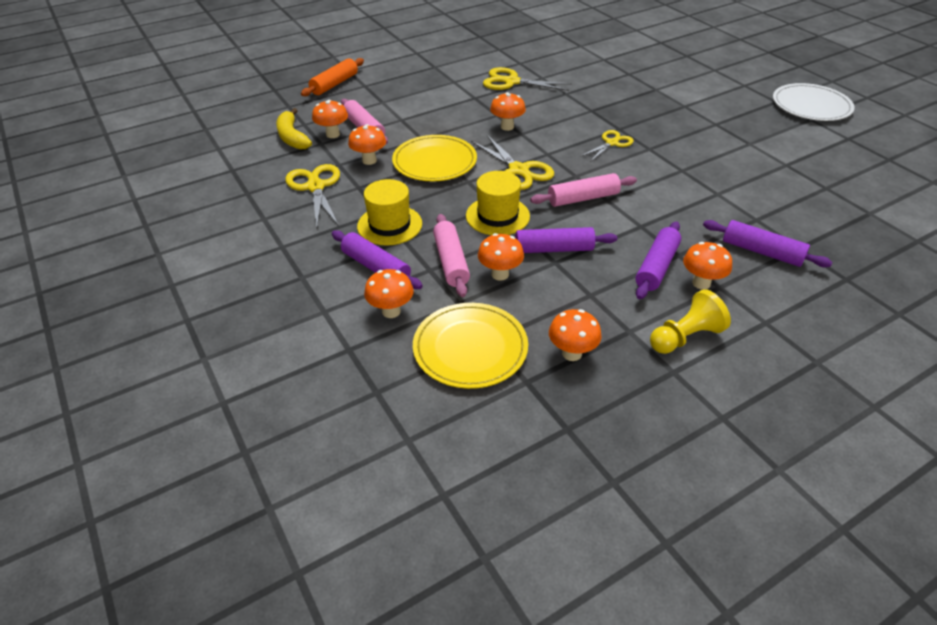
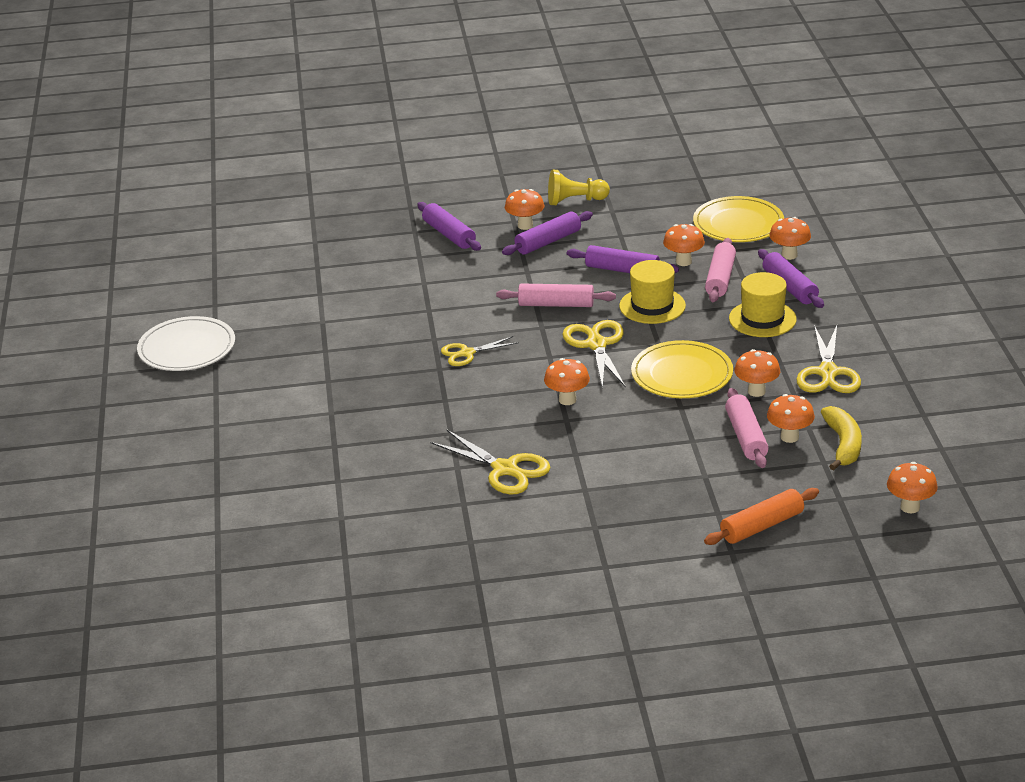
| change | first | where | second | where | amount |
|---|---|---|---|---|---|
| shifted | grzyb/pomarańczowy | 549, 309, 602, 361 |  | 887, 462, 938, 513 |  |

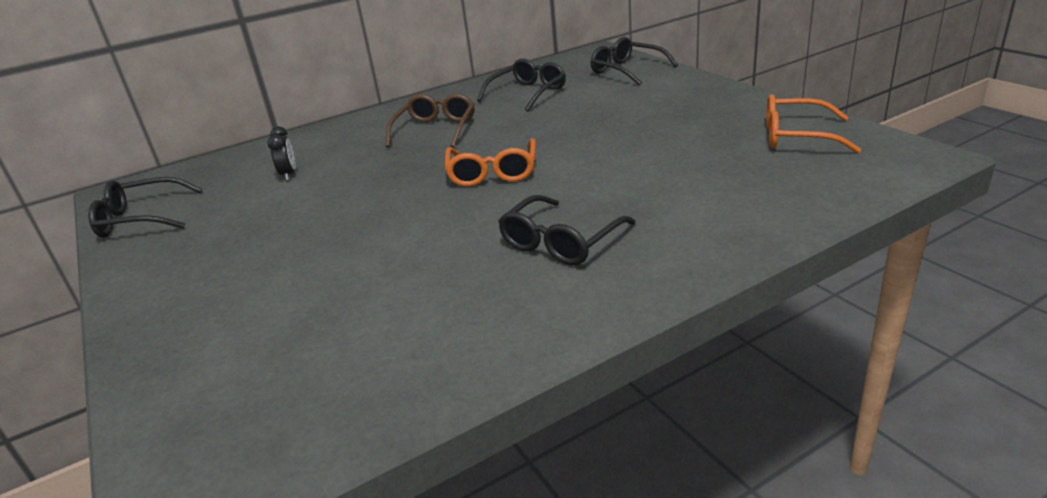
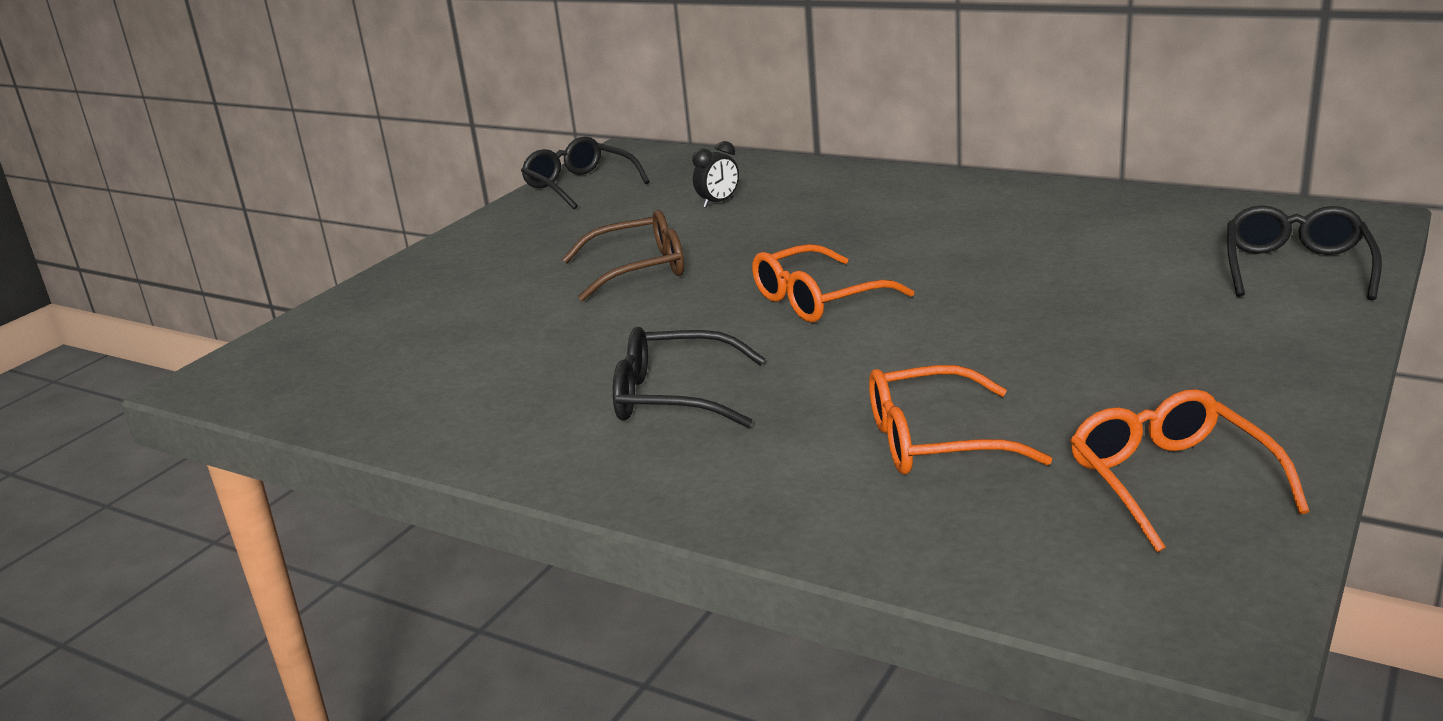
| change | first | where | second | where | amount |
|---|---|---|---|---|---|
| shifted | okulary/brązowy | 386, 93, 475, 148 |  | 562, 210, 684, 301 |  |
| new |  |  | okulary/pomarańczowy | 869, 365, 1052, 475 |  |
| gone | okulary/czarny | 477, 59, 566, 111 |  |  |  |

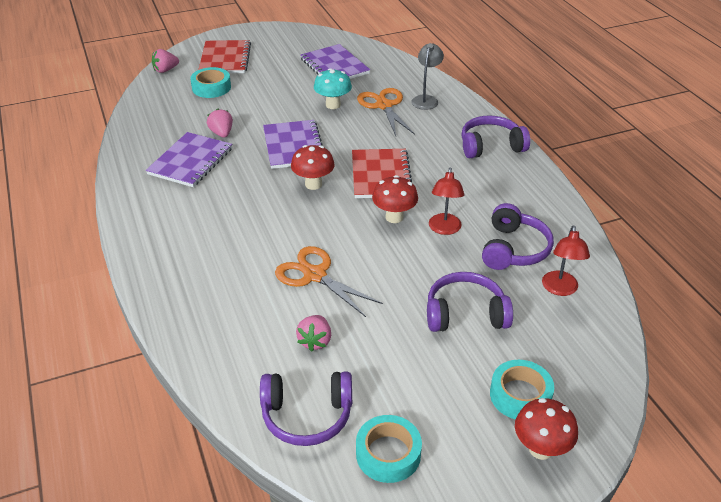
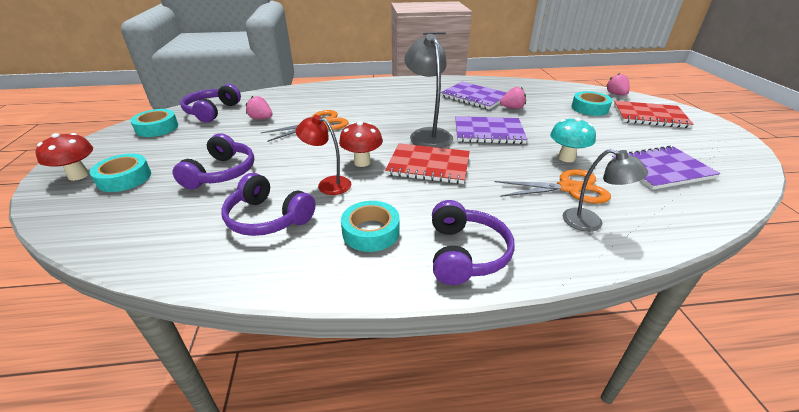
| change | first | where | second | where | amount |
|---|---|---|---|---|---|
| new |  |  | taśma klejąca/turkusowy | 341, 201, 400, 252 |  |
| swapped | grzyb/czerwony | 291, 145, 335, 190 | lampka/szary | 404, 34, 453, 148 |  |
| gone | lampka/czerwony | 542, 225, 590, 296 |  |  |  |

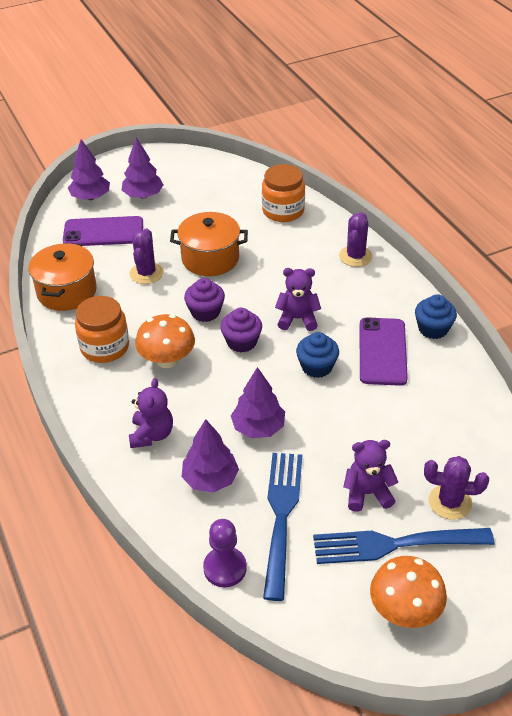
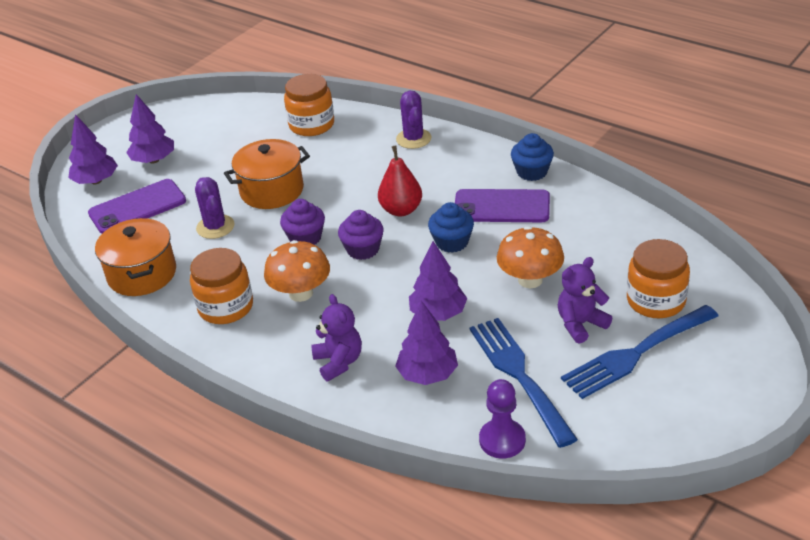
| change | first | where | second | where | amount |
|---|---|---|---|---|---|
| swapped | miś/fioletowy | 275, 268, 321, 331 | gruszka/czerwony | 378, 146, 422, 216 |  |
| rotated | telefon/fioletowy | 360, 317, 408, 386 |  | 455, 189, 550, 222 | 60 degrees counterclockwise |
| shifted | grzyb/pomarańczowy | 370, 556, 447, 628 |  | 497, 226, 564, 288 |  |
| swapped | kaktus/fioletowy | 424, 456, 489, 520 | słoik/pomarańczowy | 627, 239, 690, 318 |  |

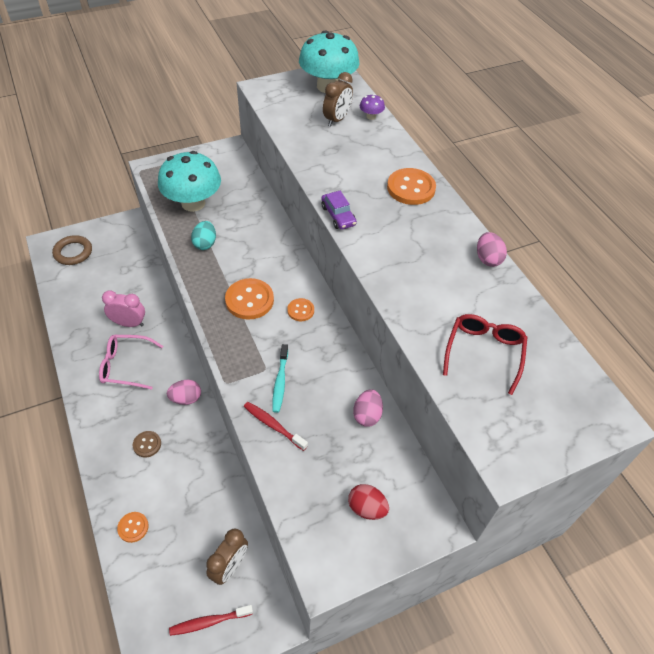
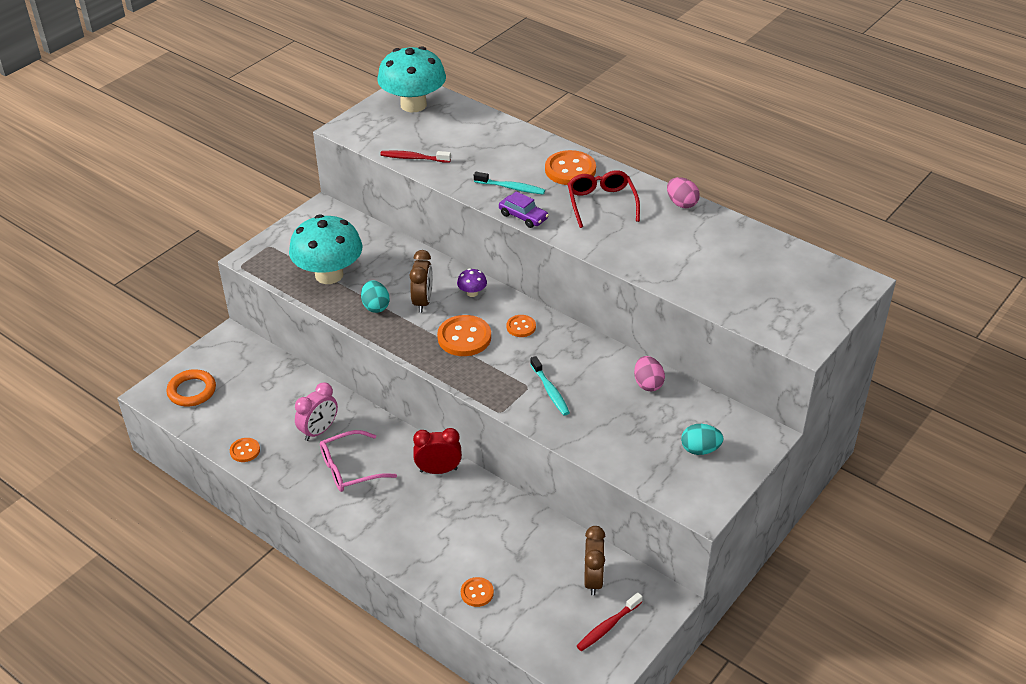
| change | first | where | second | where | amount |
|---|---|---|---|---|---|
| repainted | pierścień/brązowy | 52, 235, 92, 265 | pierścień/pomarańczowy | 166, 369, 216, 406 |  |
| new |  |  | guzik/pomarańczowy | 230, 438, 260, 462 |  |
| rotated | budzik/różowy | 102, 290, 145, 327 |  | 295, 382, 338, 441 | 150 degrees clockwise |
| shifted | szczoteczka do zębów/czerwony | 244, 402, 308, 451 |  | 380, 150, 451, 163 |  |
| shifted | budzik/brązowy | 323, 72, 353, 127 |  | 410, 250, 433, 313 |  |
| swapped | jajko/różowy | 167, 380, 201, 405 | budzik/czerwony | 413, 428, 462, 474 |  |
| shifted | grzyb/fioletowy | 360, 94, 385, 120 |  | 457, 268, 487, 297 |  |
| new |  |  | szczoteczka do zębów/turkusowy | 474, 172, 545, 195 |  |
| shifted | okulary/czerwony | 443, 314, 527, 395 |  | 568, 170, 640, 228 |  |
| repainted | jajko/czerwony | 348, 484, 389, 520 | jajko/turkusowy | 681, 424, 724, 455 |  |
| gone | guzik/brązowy | 133, 431, 161, 457 |  |  |  |

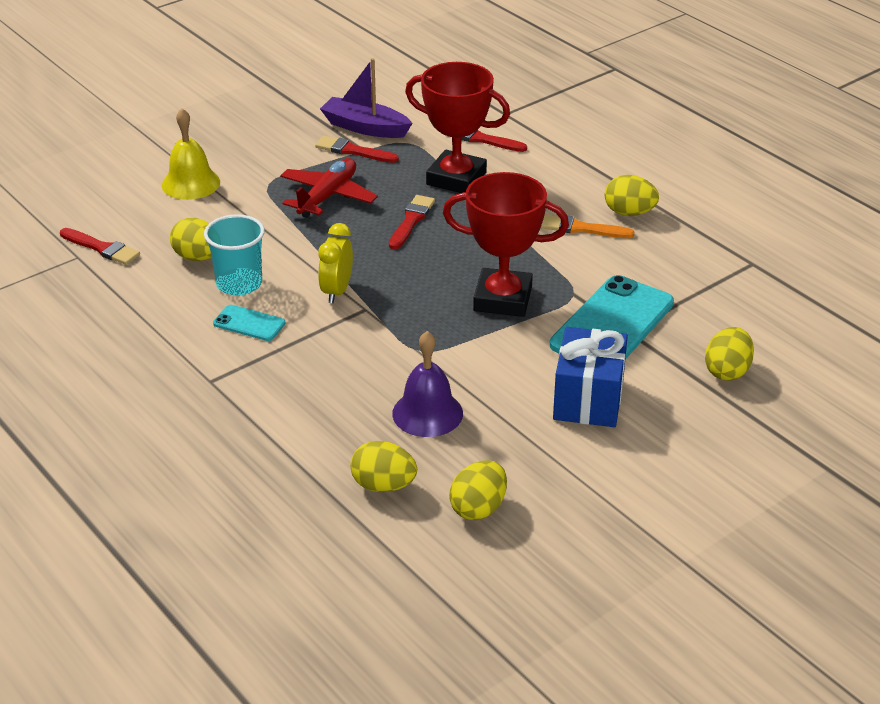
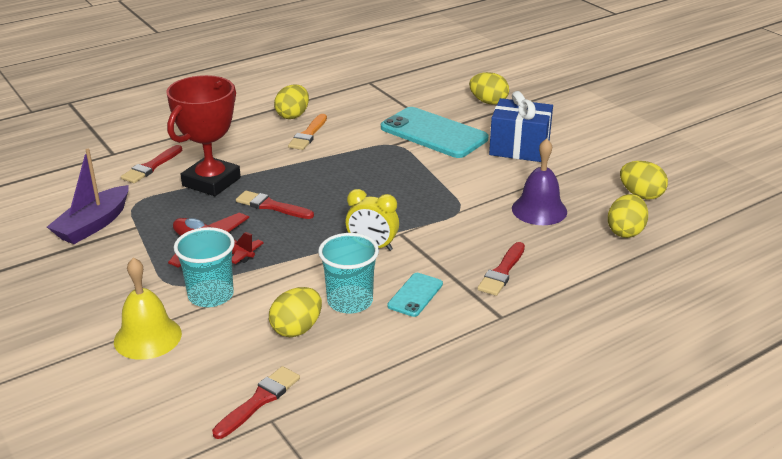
| change | first | where | second | where | amount |
|---|---|---|---|---|---|
| new |  |  | szklanka/turkusowy | 174, 227, 235, 307 |  |
| shifted | pędzel/czerwony | 315, 136, 399, 163 |  | 477, 242, 525, 296 |  |
| gone | puchar/czerwony | 443, 172, 569, 317 |  |  |  |

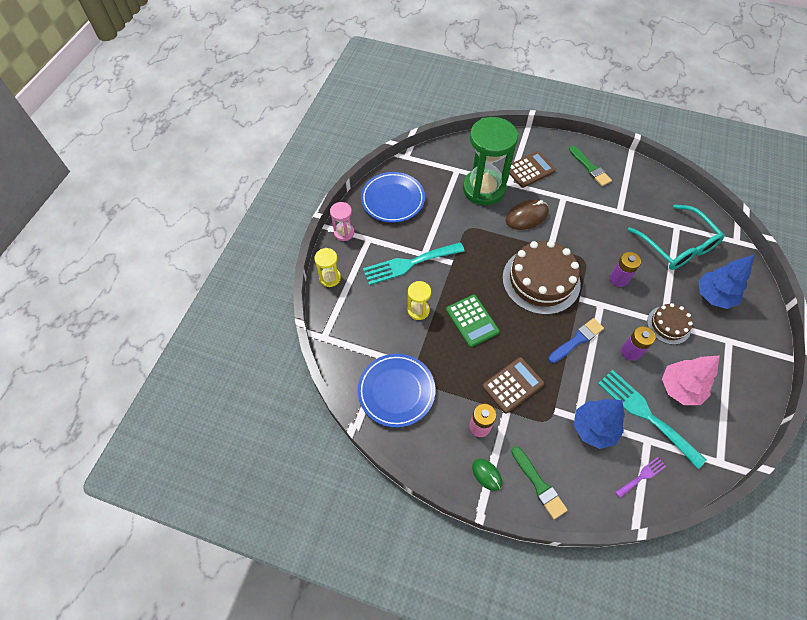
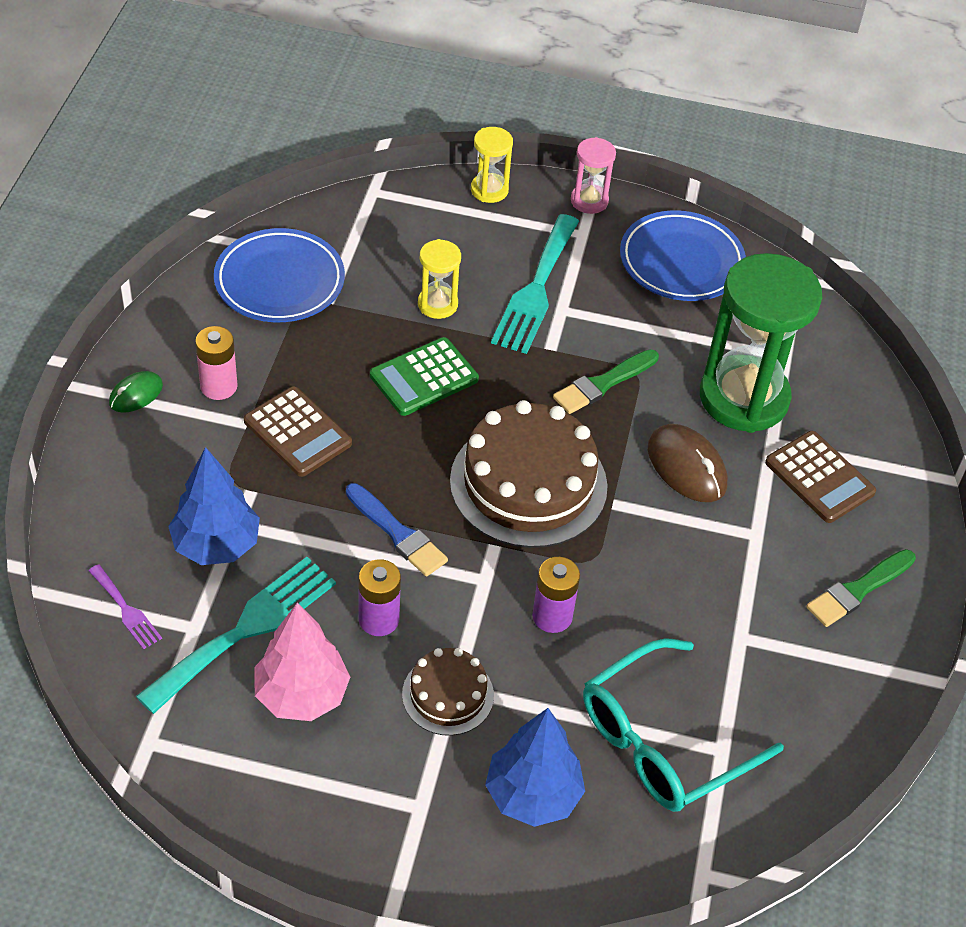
| change | first | where | second | where | amount |
|---|---|---|---|---|---|
| rotated | widelec/turkusowy | 363, 242, 465, 285 |  | 491, 214, 579, 354 | 135 degrees counterclockwise |
| shifted | pędzel/zielony | 511, 446, 567, 519 |  | 553, 349, 659, 414 |  |

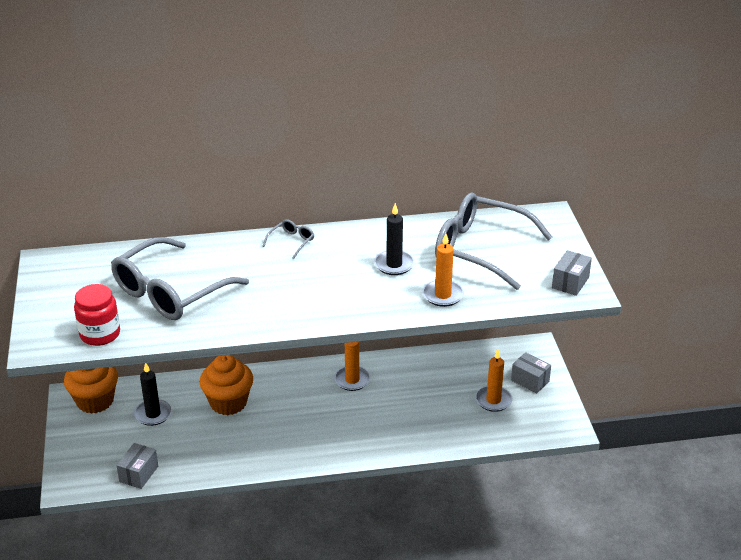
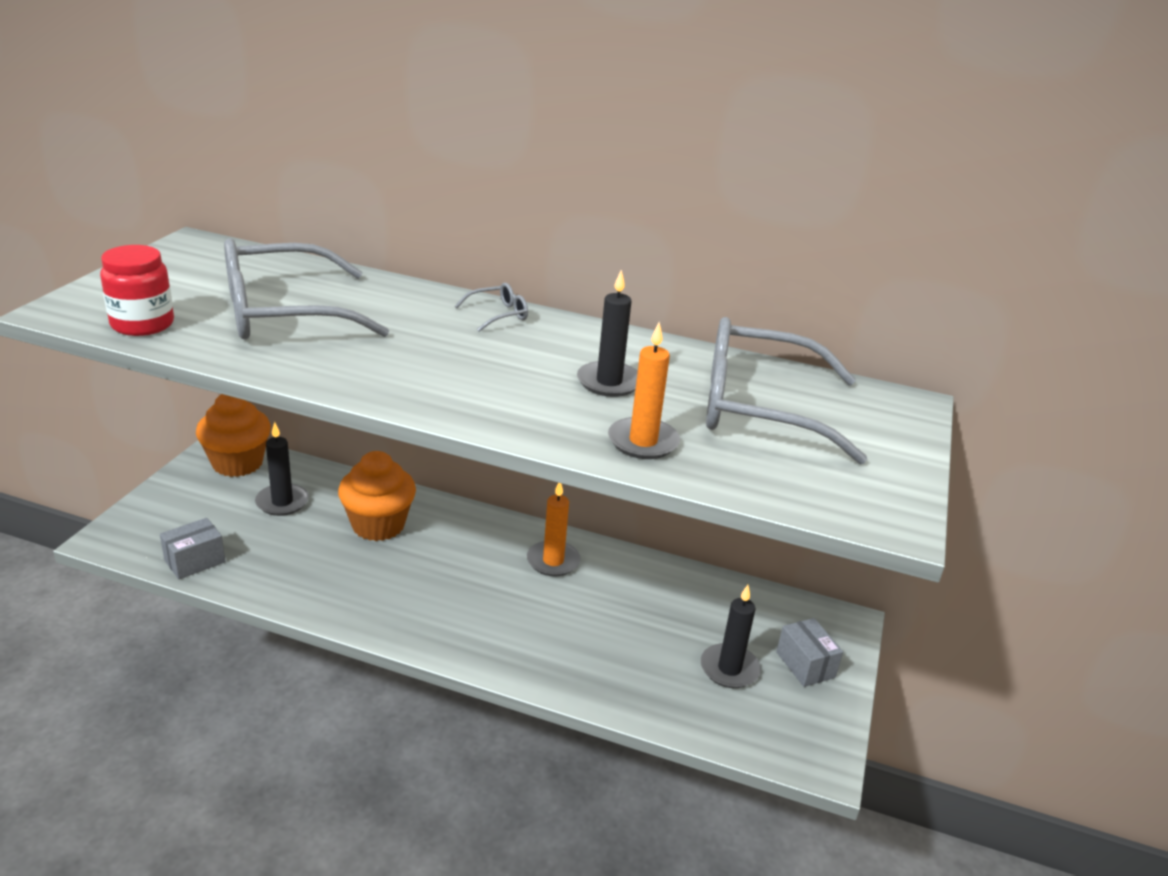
| change | first | where | second | where | amount |
|---|---|---|---|---|---|
| repainted | świeca/pomarańczowy | 475, 349, 512, 412 | świeca/czarny | 701, 585, 761, 688 |  |
| rotated | okulary/szary | 435, 193, 552, 290 |  | 706, 317, 867, 464 | 45 degrees counterclockwise |
| gone | pudełko/szary | 552, 250, 592, 296 |  |  |  |

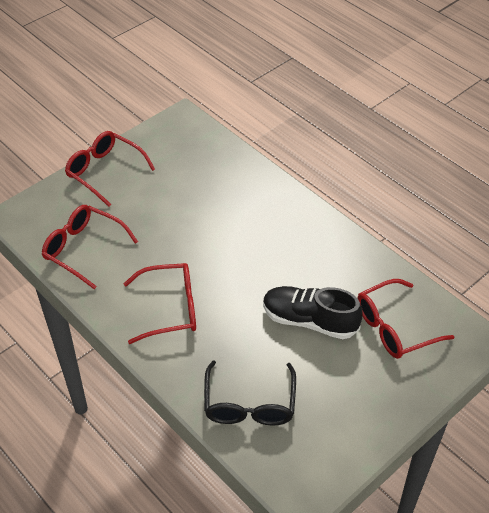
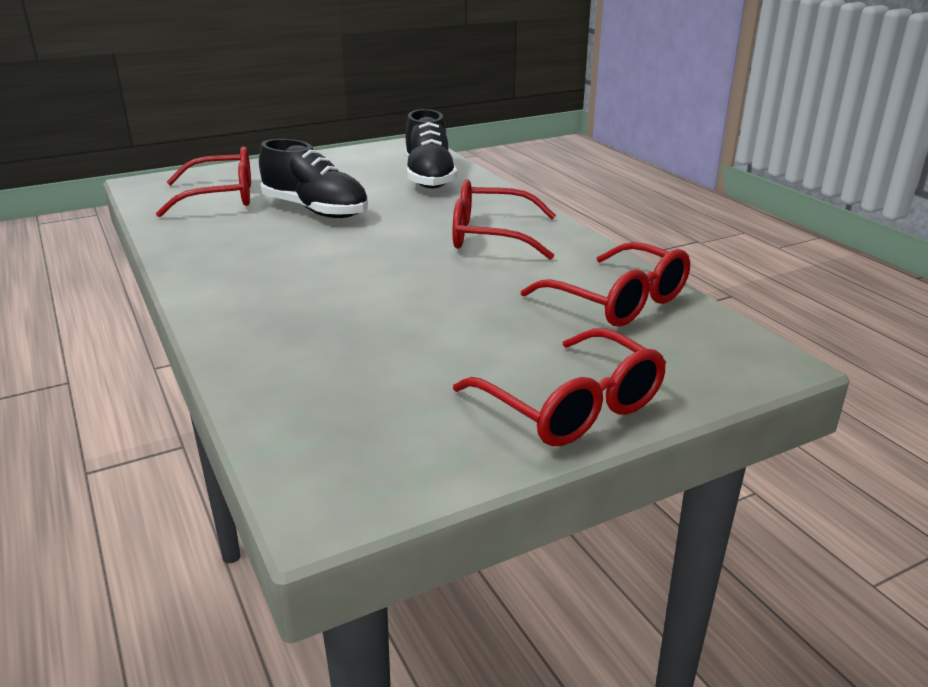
| change | first | where | second | where | amount |
|---|---|---|---|---|---|
| swapped | okulary/czarny | 204, 361, 296, 426 | but/czarny | 405, 109, 457, 188 |  |

